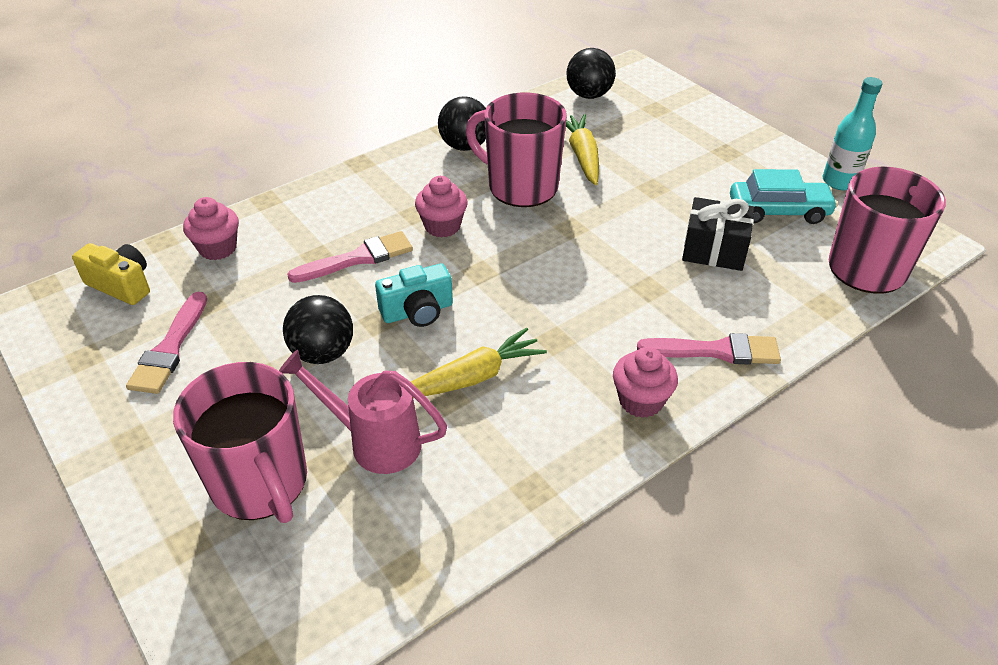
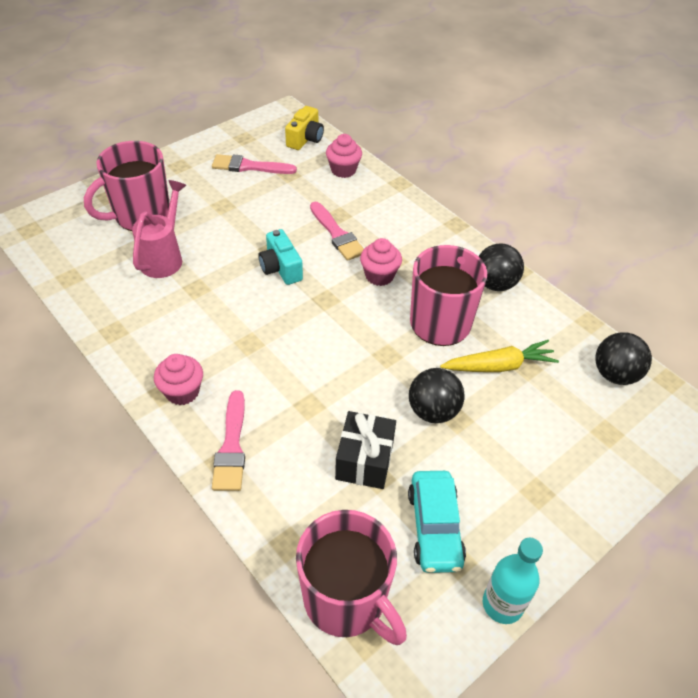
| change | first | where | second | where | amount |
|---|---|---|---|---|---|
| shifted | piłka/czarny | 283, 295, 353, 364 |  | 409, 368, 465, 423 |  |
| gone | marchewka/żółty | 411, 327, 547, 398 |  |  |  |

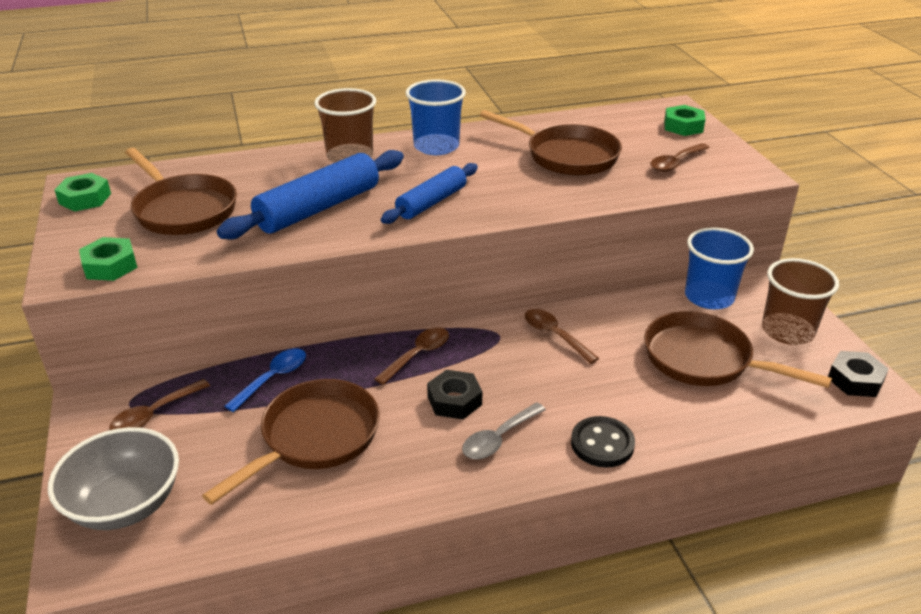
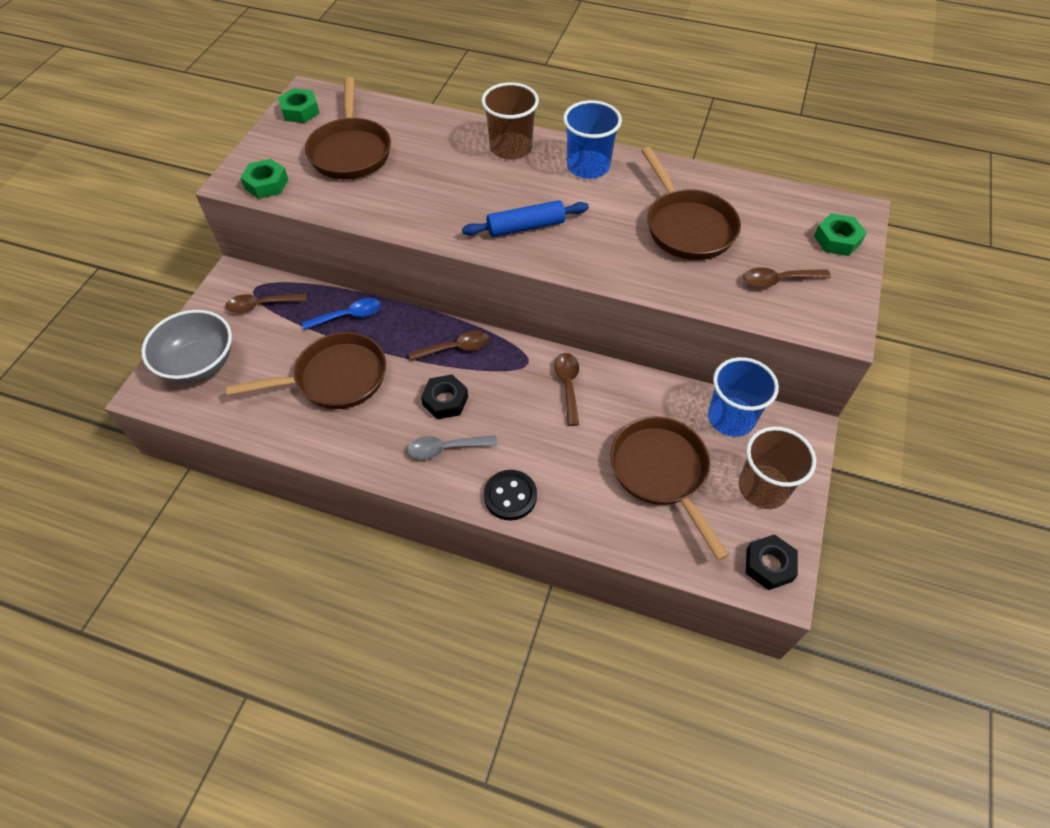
| change | first | where | second | where | amount |
|---|---|---|---|---|---|
| gone | wałek do ciasta/niebieski | 217, 150, 404, 240 |  |  |  |

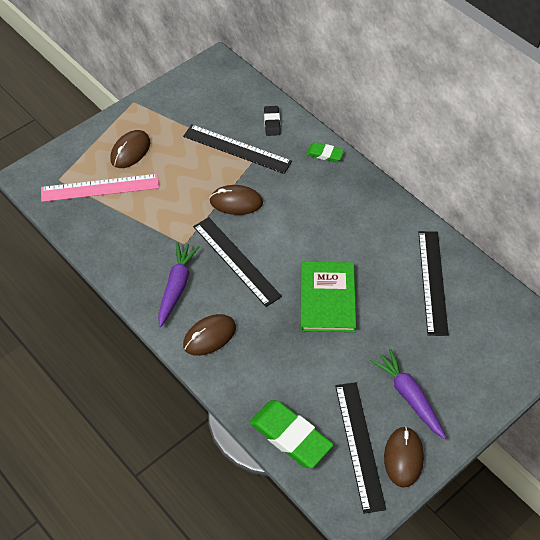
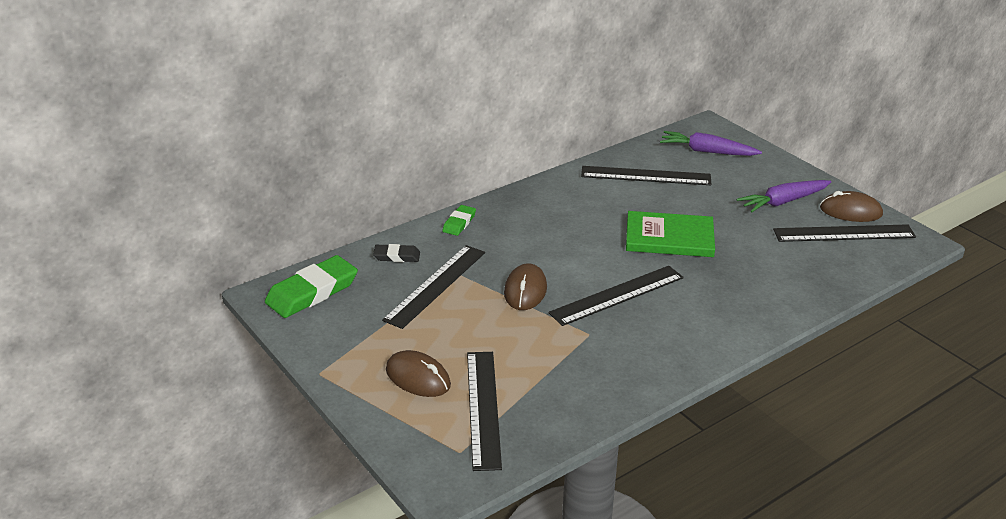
| change | first | where | second | where | amount |
|---|---|---|---|---|---|
| shifted | gumka do mazania/zielony | 249, 400, 334, 468 |  | 265, 255, 358, 318 |  |
| repainted | linijka/różowy | 41, 174, 159, 202 | linijka/czarny | 467, 352, 502, 471 |  |
| shifted | marchewka/fioletowy | 158, 242, 200, 327 |  | 660, 131, 762, 156 |  |
| gone | myszka/brązowy | 183, 314, 236, 356 |  |  |  |

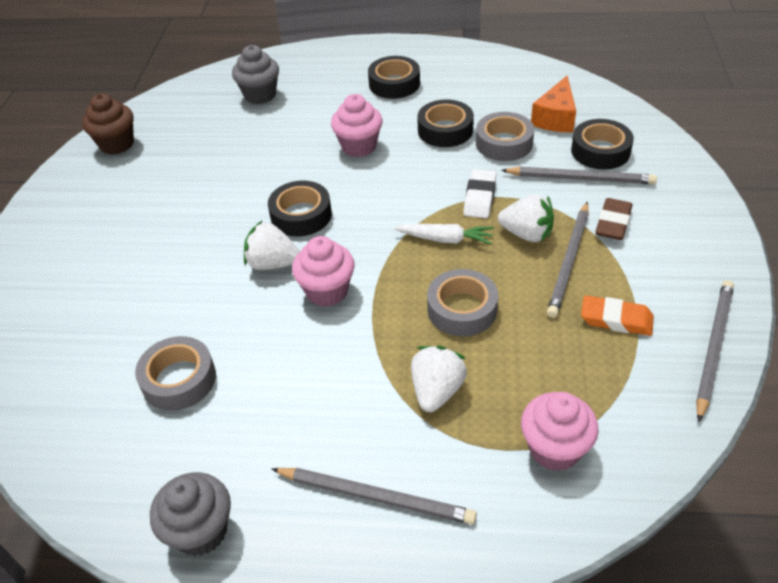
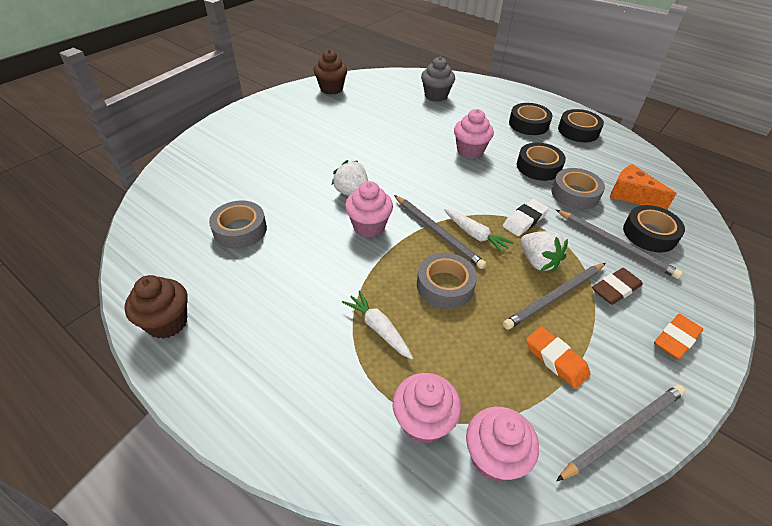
| change | first | where | second | where | amount |
|---|---|---|---|---|---|
| repainted | muffinka/szary | 150, 472, 231, 556 | muffinka/brązowy | 124, 275, 188, 339 |  |
| swapped | truskawka/biały | 411, 345, 467, 412 | marchewka/biały | 342, 290, 413, 359 |  |
| shifted | ołówek/szary | 272, 468, 477, 524 |  | 394, 195, 486, 269 |  |
| new |  |  | muffinka/różowy | 466, 407, 539, 482 |  |
| shifted | taśma klejąca/czarny | 268, 181, 332, 236 |  | 558, 109, 604, 142 |  |
| rotated | ser/pomarańczowy | 531, 76, 576, 132 |  | 610, 164, 677, 210 | 75 degrees clockwise |
| new |  |  | gumka do mazania/pomarańczowy | 654, 314, 703, 360 |  |

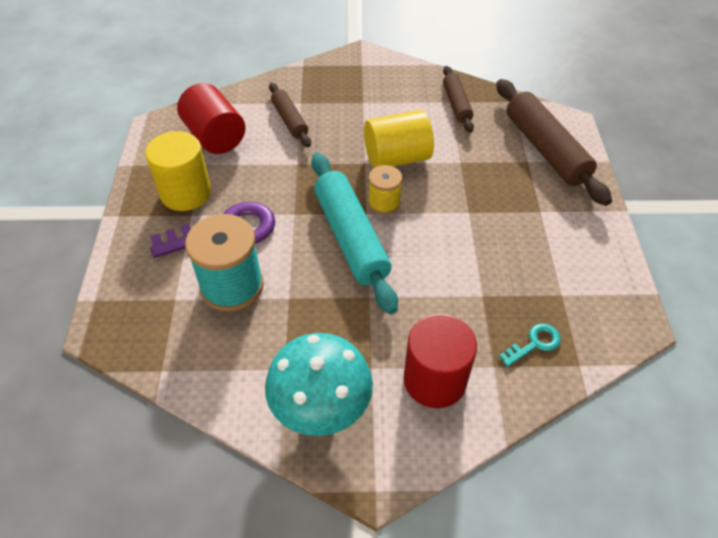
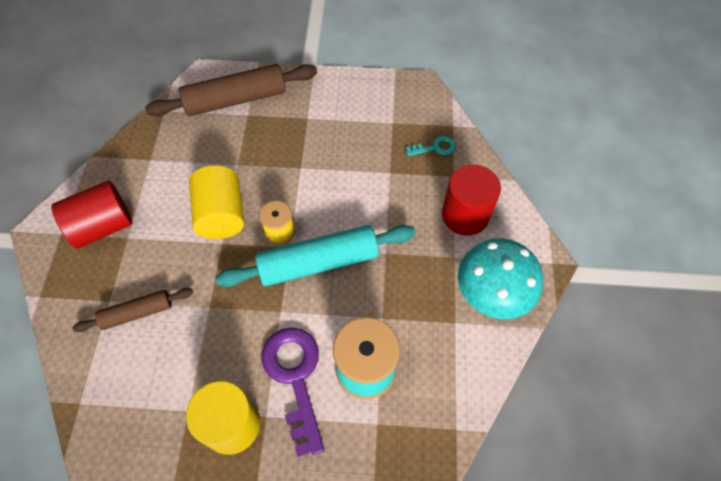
| change | first | where | second | where | amount |
|---|---|---|---|---|---|
| shifted | walec/czerwony | 177, 83, 245, 154 |  | 51, 180, 132, 249 |  |
| rotated | klucz/turkusowy | 499, 324, 561, 367 |  | 406, 136, 456, 156 | 105 degrees clockwise |
| gone | wałek do ciasta/brązowy | 443, 66, 474, 133 |  |  |  |

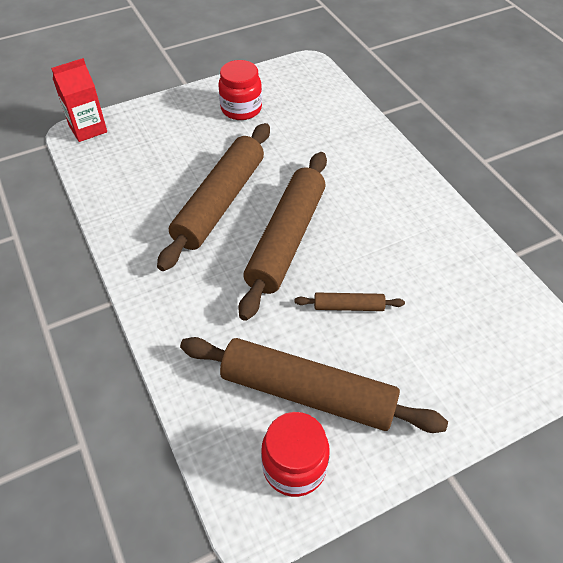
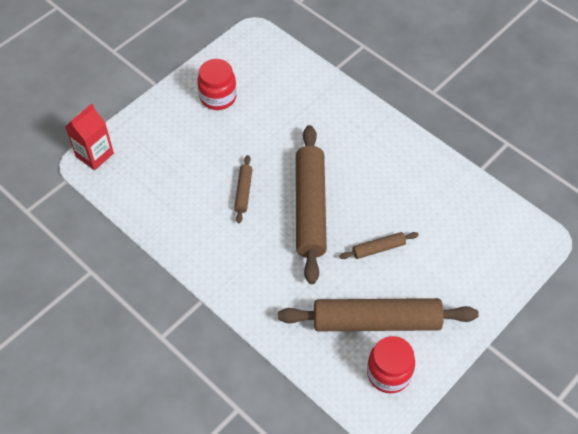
| change | first | where | second | where | amount |
|---|---|---|---|---|---|
| scaled | wałek do ciasta/brązowy | 157, 123, 270, 271 |  | 234, 155, 252, 223 | x0.44 |

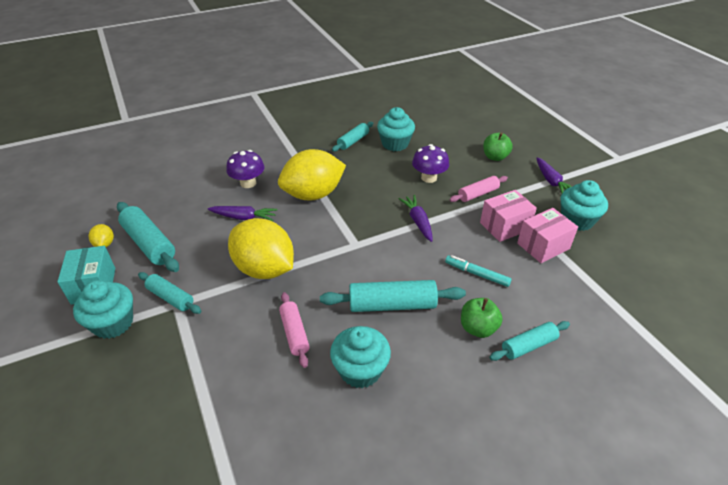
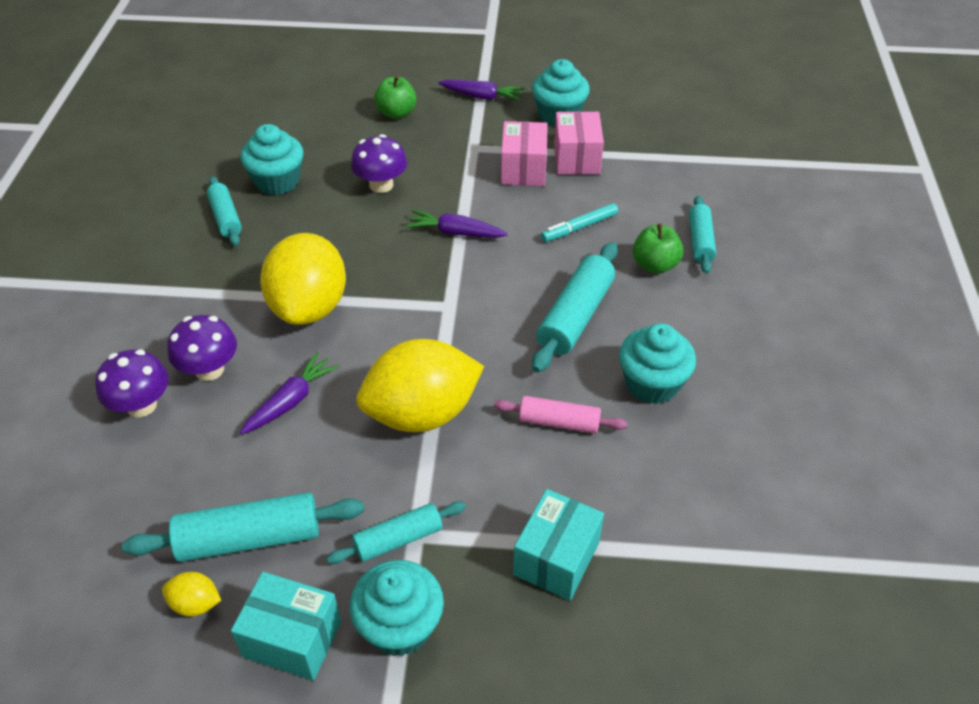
| change | first | where | second | where | amount |
|---|---|---|---|---|---|
| new |  |  | grzyb/fioletowy | 95, 349, 168, 417 |  |
| new |  |  | pudełko/turkusowy | 513, 489, 604, 601 |  |
| gone | wałek do ciasta/różowy | 449, 176, 508, 202 |  |  |  |

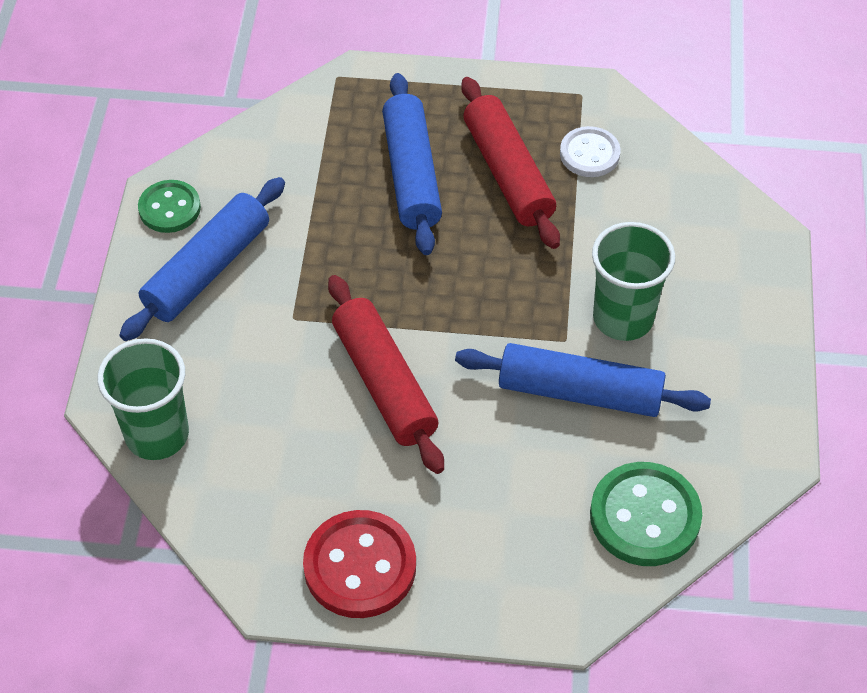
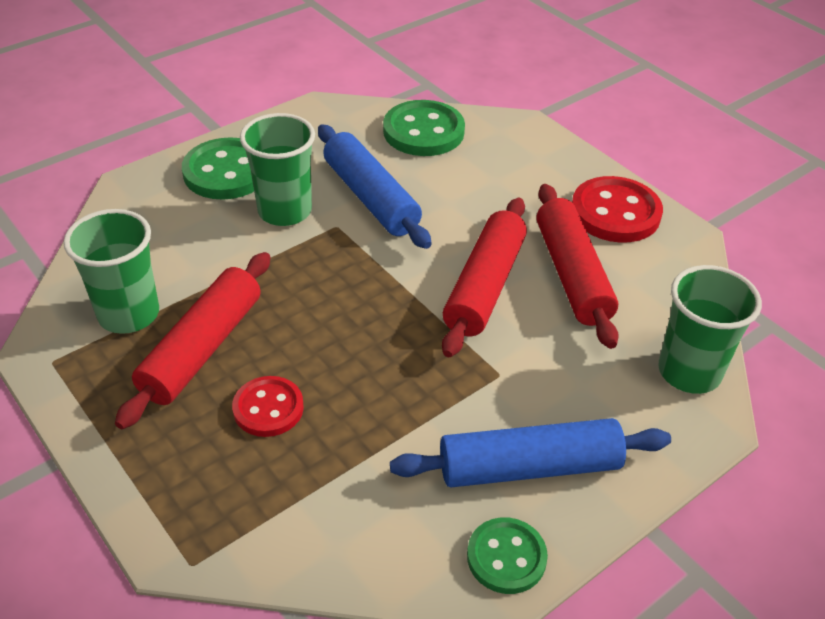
| change | first | where | second | where | amount |
|---|---|---|---|---|---|
| swapped | guzik/biały | 560, 126, 621, 177 | szklanka/zielony | 63, 209, 159, 334 |  |
| new |  |  | guzik/zielony | 182, 137, 254, 200 |  |
| swapped | wałek do ciasta/niebieski | 382, 73, 442, 255 | guzik/czerwony | 232, 376, 304, 437 |  |
| new |  |  | wałek do ciasta/czerwony | 536, 184, 619, 349 |  |

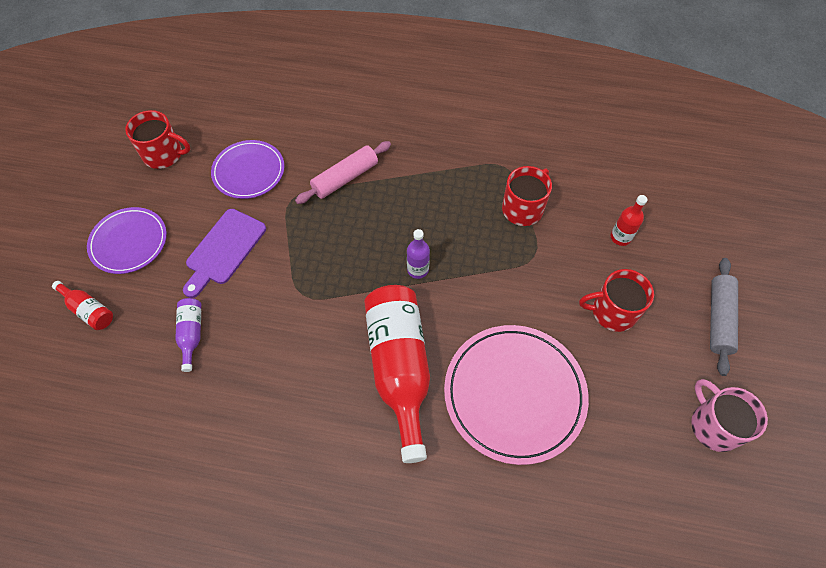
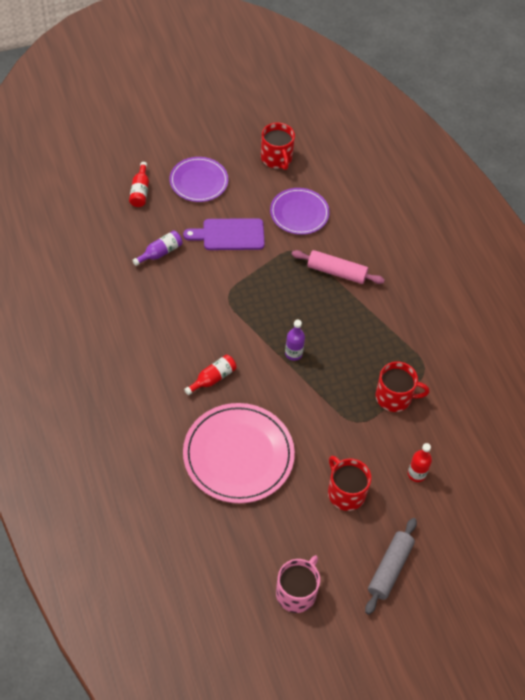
| change | first | where | second | where | amount |
|---|---|---|---|---|---|
| scaled | butelka/czerwony | 364, 285, 430, 463 |  | 184, 355, 237, 395 | x0.45 |
| rotated | wałek do ciasta/szary | 710, 258, 738, 376 |  | 365, 518, 417, 615 | 45 degrees counterclockwise |

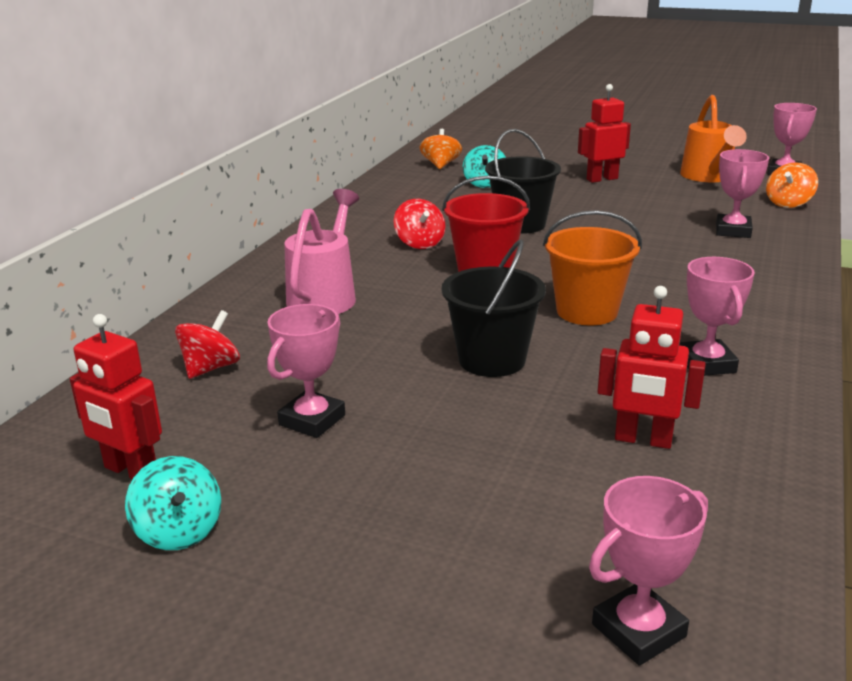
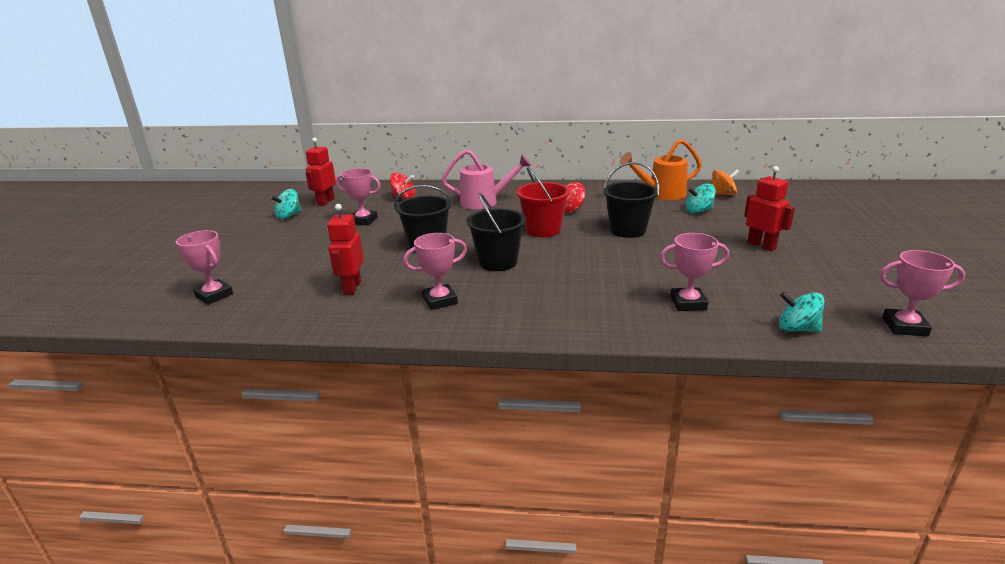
| change | first | where | second | where | amount |
|---|---|---|---|---|---|
| repainted | wiadro/pomarańczowy | 543, 210, 642, 325 | wiadro/czarny | 467, 193, 526, 271 |  |
| shifted | konewka/pomarańczowy | 680, 95, 747, 182 |  | 620, 139, 702, 200 |  |
| repainted | bączek/pomarańczowy | 766, 162, 818, 208 | bączek/turkusowy | 779, 292, 825, 332 |  |

